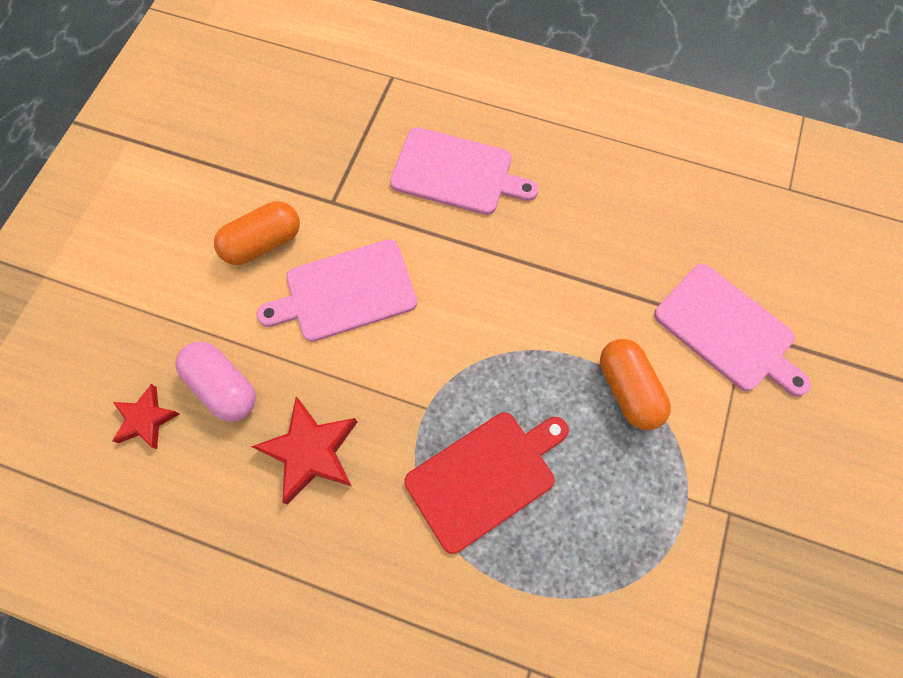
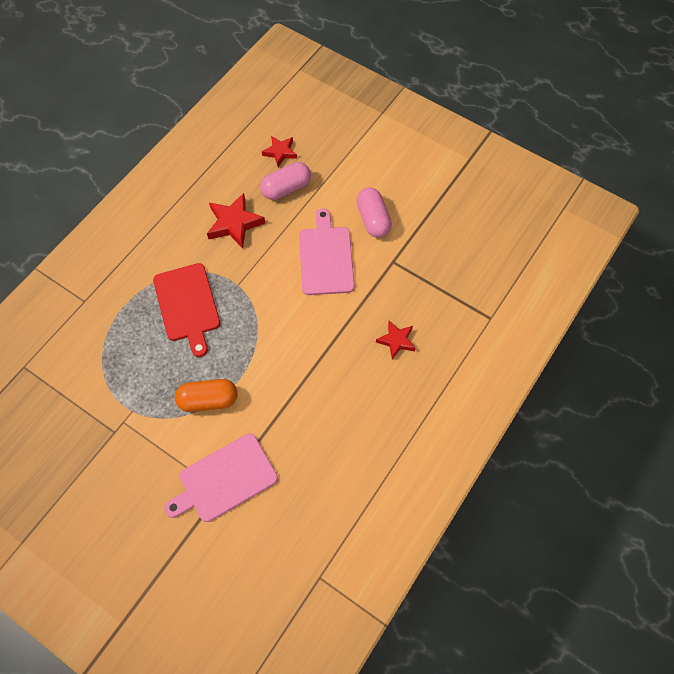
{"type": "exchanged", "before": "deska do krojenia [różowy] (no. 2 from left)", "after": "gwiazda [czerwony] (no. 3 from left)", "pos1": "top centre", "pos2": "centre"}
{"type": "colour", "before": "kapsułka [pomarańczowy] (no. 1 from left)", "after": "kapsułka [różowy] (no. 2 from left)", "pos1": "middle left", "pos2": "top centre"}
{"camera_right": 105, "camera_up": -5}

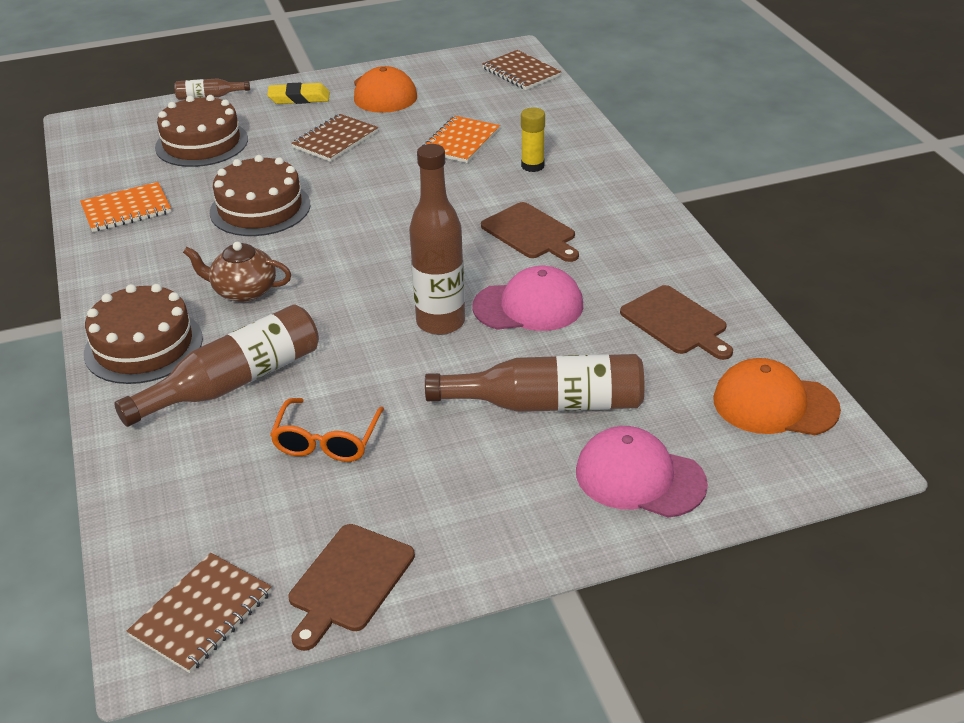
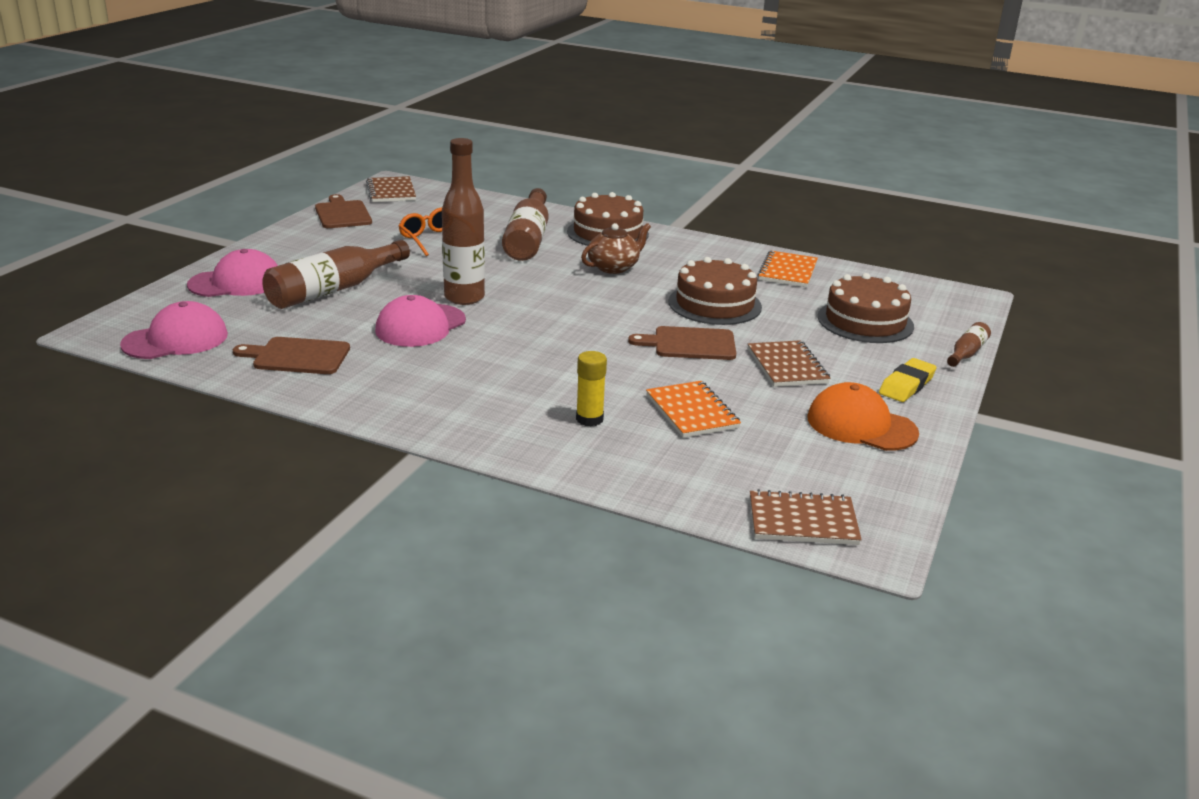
{"type": "relocated", "before": "deska do krojenia [brązowy] (no. 2 from left in the first image)", "after": "deska do krojenia [brązowy] (no. 3 from left)", "pos1": "top centre", "pos2": "centre"}
{"type": "colour", "before": "czapka [pomarańczowy] (no. 2 from left)", "after": "czapka [różowy] (no. 1 from left)", "pos1": "middle right", "pos2": "middle left"}
{"camera_right": 130, "camera_up": -10}

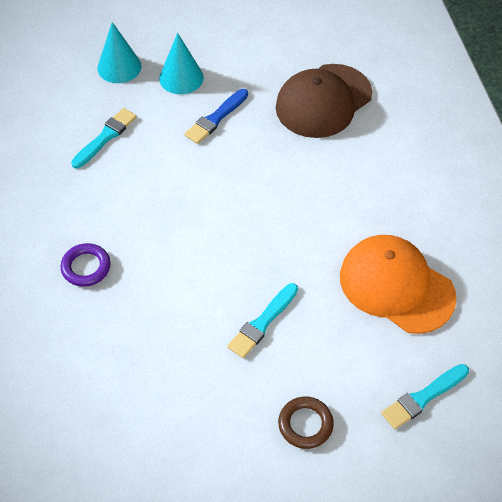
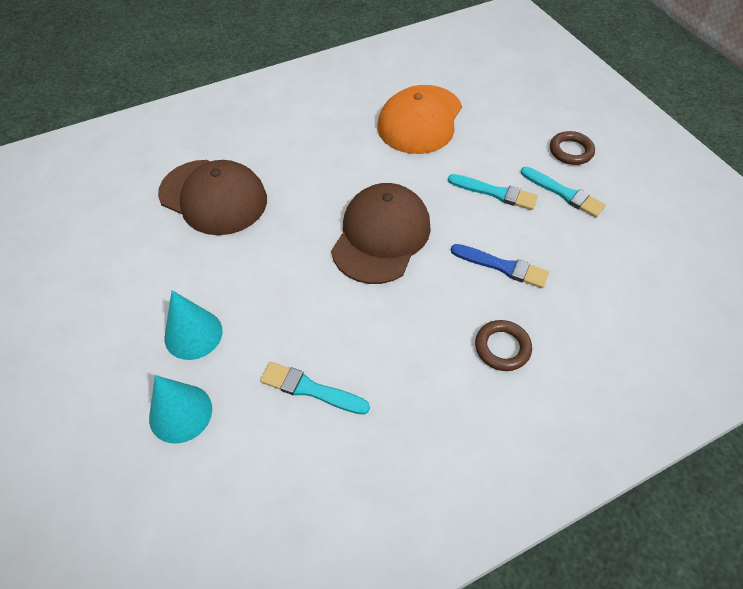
{"type": "relocated", "before": "pędzel [niebieski]", "pos1": "top centre", "pos2": "middle right"}
{"type": "colour", "before": "pierścień [fioletowy]", "after": "pierścień [brązowy] (no. 1 from left)", "pos1": "middle left", "pos2": "middle right"}
{"type": "relocated", "before": "pędzel [turkusowy] (no. 3 from left)", "pos1": "bottom right", "pos2": "top right"}
{"type": "appeared", "after": "czapka [brązowy] (no. 2 from left)", "pos2": "centre"}
{"camera_right": -105, "camera_up": 0}

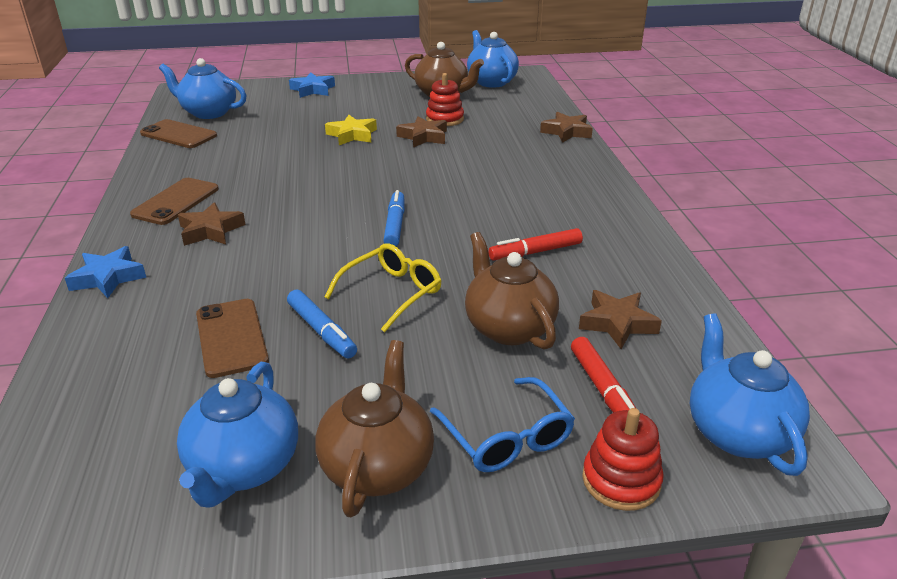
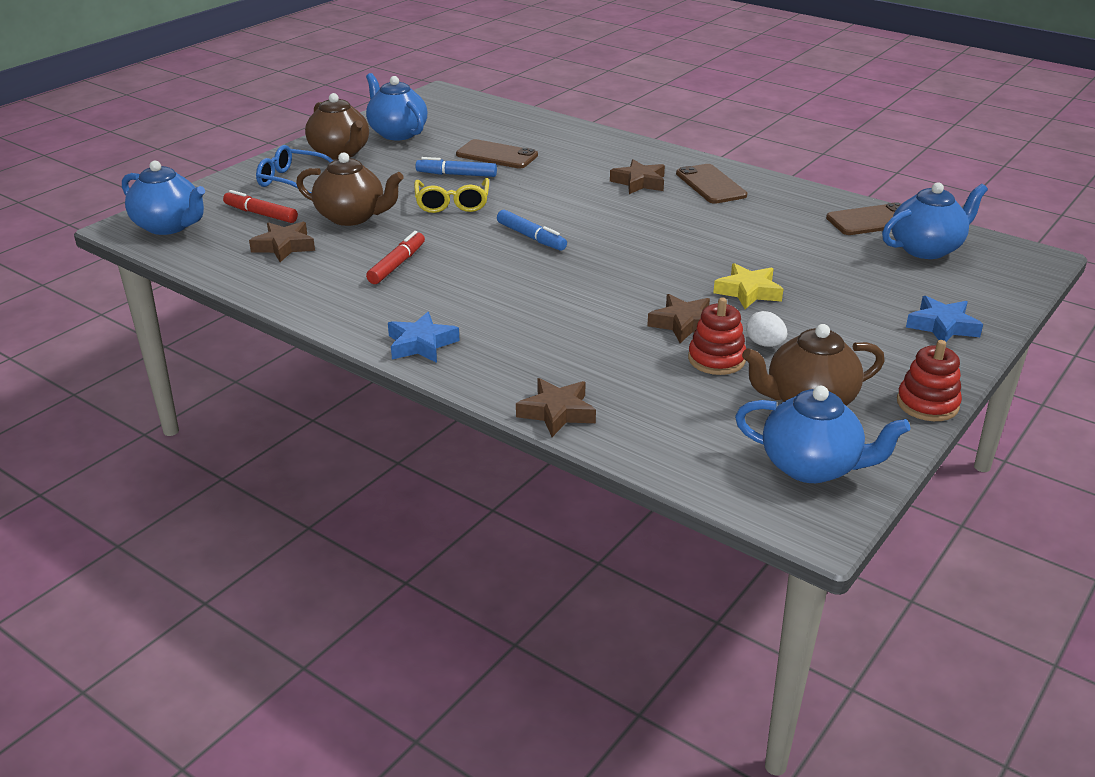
{"type": "relocated", "before": "gwiazda [niebieski] (no. 1 from left)", "pos1": "middle left", "pos2": "centre"}
{"type": "relocated", "before": "zabawka nakładanka [czerwony] (no. 2 from left)", "pos1": "bottom right", "pos2": "middle right"}
{"type": "appeared", "after": "jajko [biały]", "pos2": "middle right"}
{"camera_right": 135, "camera_up": 0}

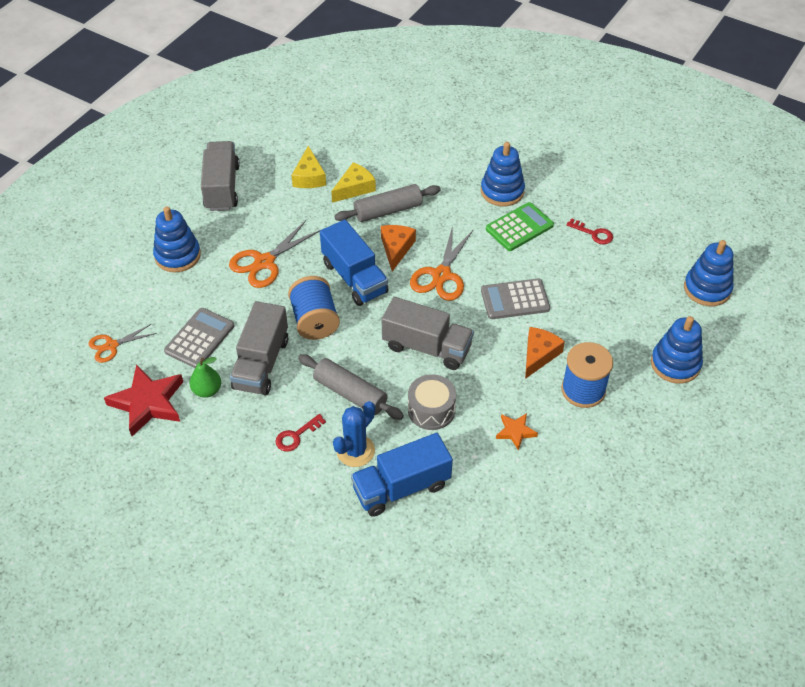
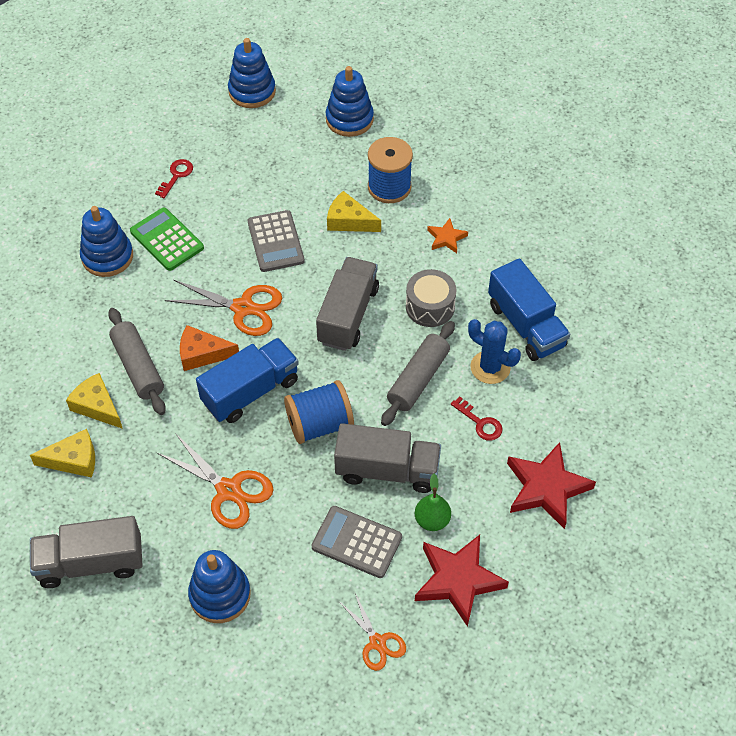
{"type": "colour", "before": "ser [pomarańczowy] (no. 2 from left)", "after": "ser [żółty] (no. 3 from left)", "pos1": "middle right", "pos2": "top centre"}
{"type": "appeared", "after": "gwiazda [czerwony] (no. 2 from left)", "pos2": "middle right"}
{"camera_right": -95, "camera_up": 5}

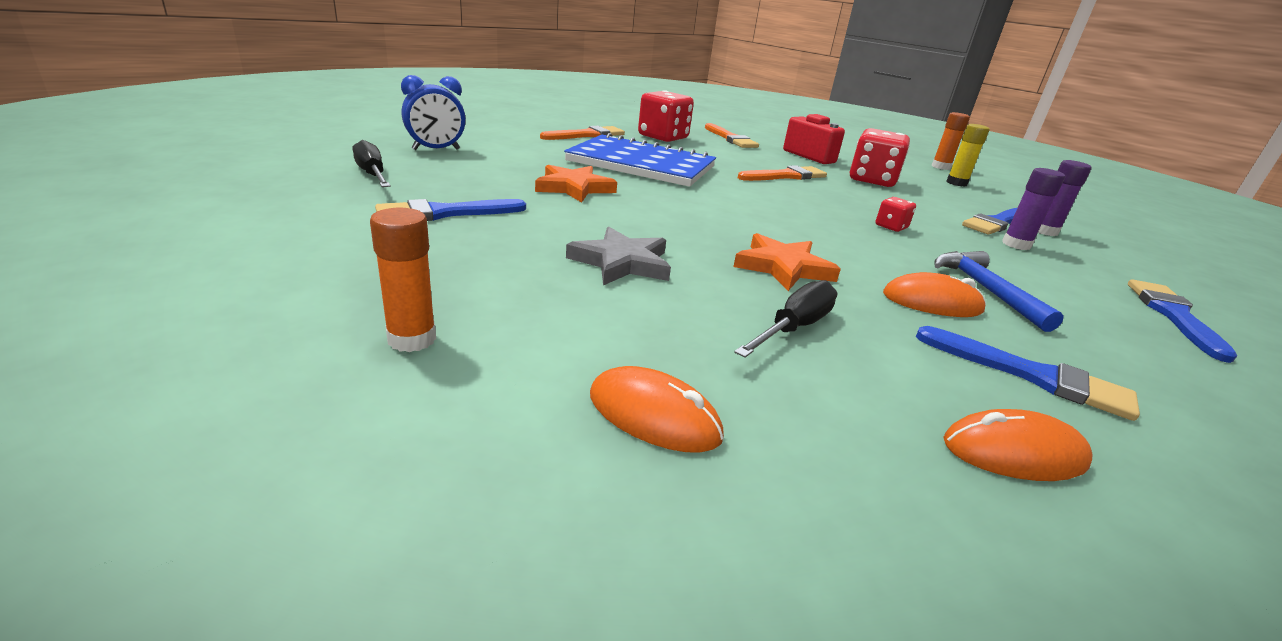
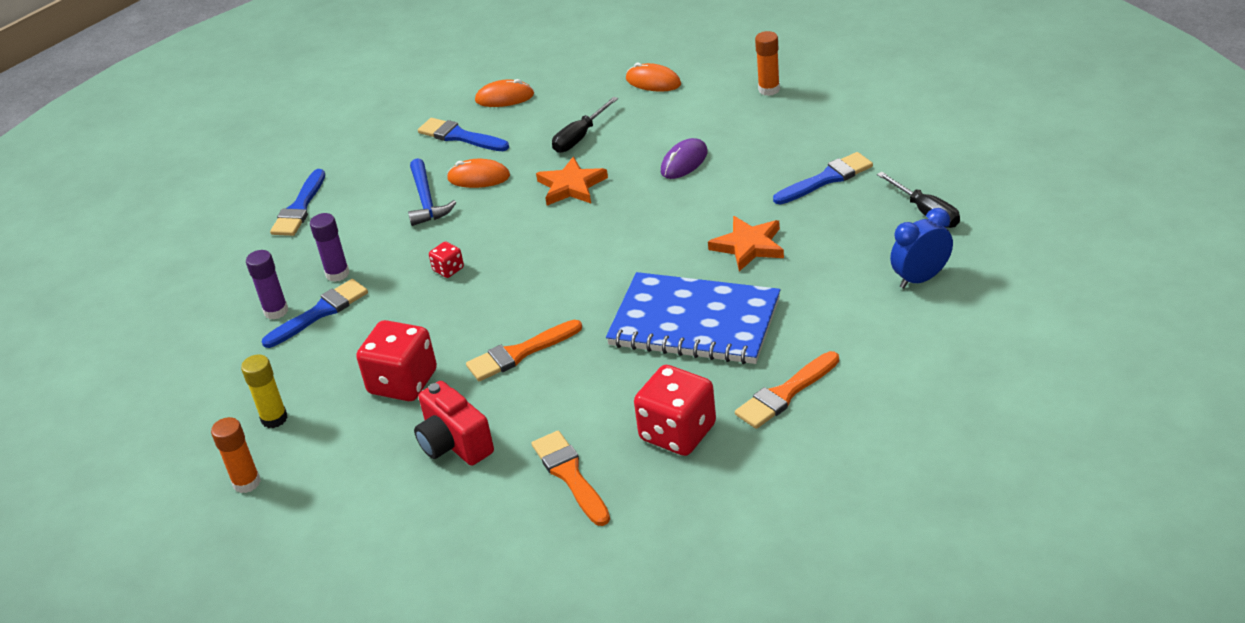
{"type": "exchanged", "before": "gwiazda [szary]", "after": "myszka [fioletowy]", "pos1": "centre", "pos2": "top centre"}
{"camera_right": -175, "camera_up": 10}

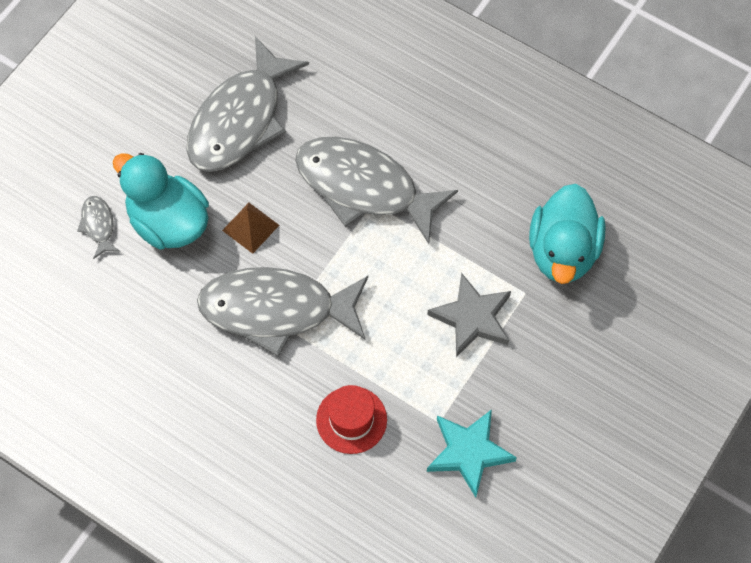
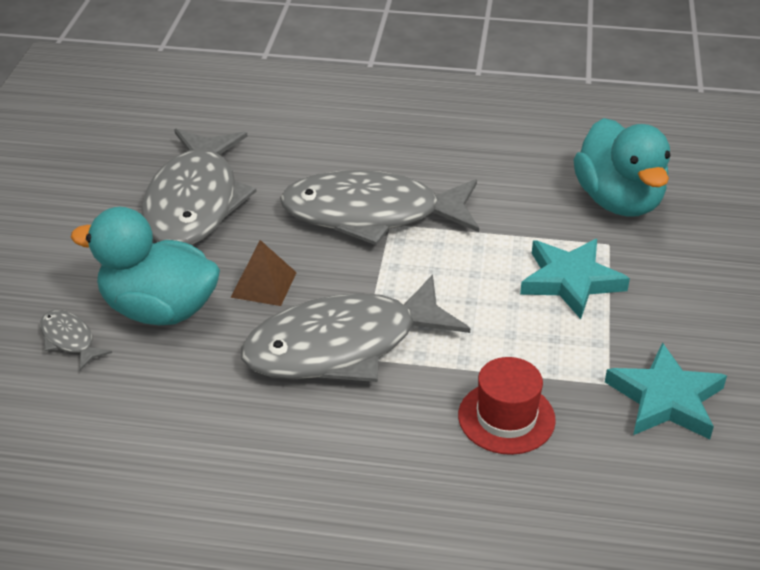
{"type": "colour", "before": "gwiazda [szary]", "after": "gwiazda [turkusowy] (no. 1 from left)", "pos1": "centre", "pos2": "middle right"}
{"camera_right": -25, "camera_up": -25}

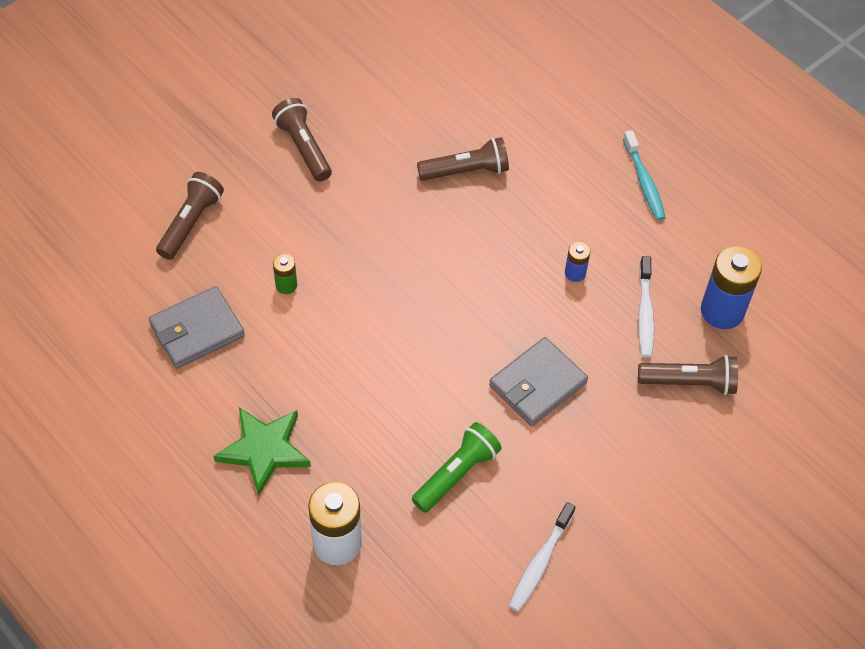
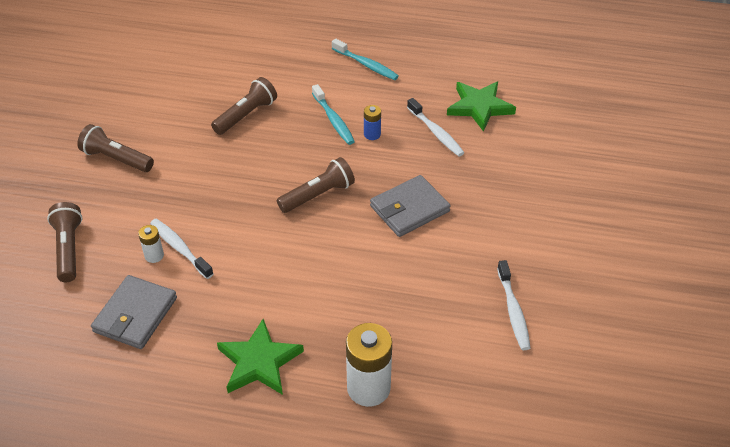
{"type": "exchanged", "before": "bateria [niebieski] (no. 2 from left)", "after": "gwiazda [zielony] (no. 2 from left)", "pos1": "middle right", "pos2": "top centre"}
{"type": "exchanged", "before": "bateria [zielony]", "after": "szczoteczka do zębów [biały] (no. 1 from left)", "pos1": "middle left", "pos2": "middle left"}
{"type": "spun", "before": "portfel [szary] (no. 2 from left)", "pos1": "centre", "pos2": "centre", "turn": 45}
{"type": "relocated", "before": "latarka [brązowy] (no. 4 from left)", "pos1": "middle right", "pos2": "centre"}
{"type": "missing", "before": "latarka [zielony]", "pos1": "bottom centre"}
{"type": "appeared", "after": "szczoteczka do zębów [turkusowy] (no. 1 from left)", "pos2": "top centre"}
{"type": "appeared", "after": "bateria [biały] (no. 1 from left)", "pos2": "middle left"}
{"camera_right": -35, "camera_up": -10}

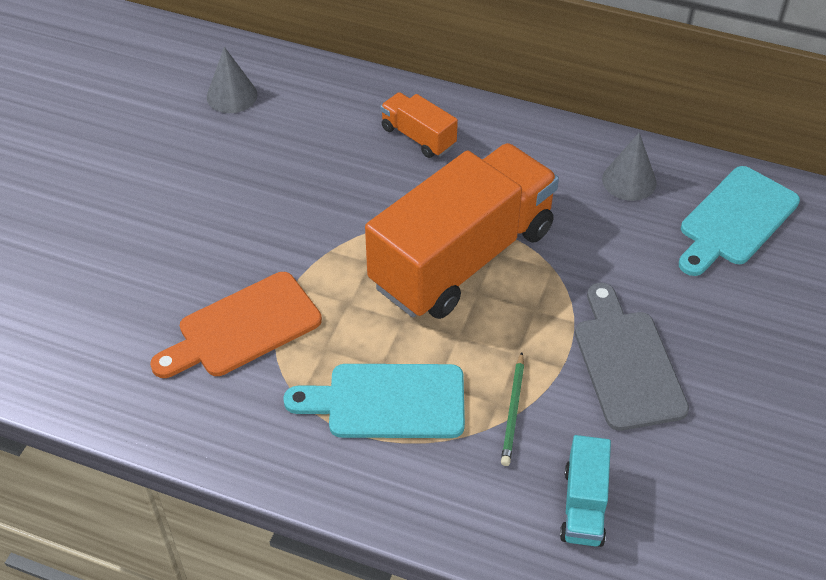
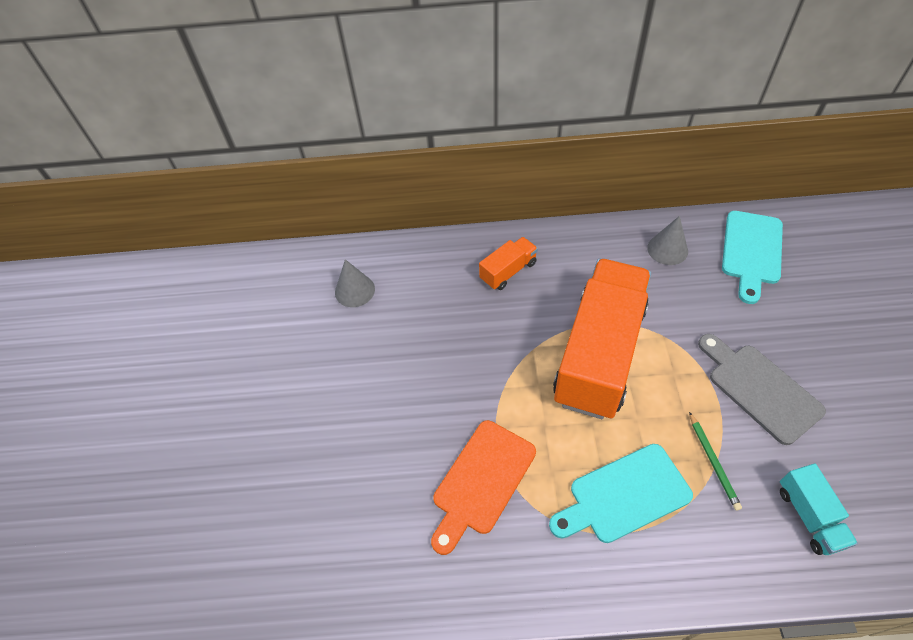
{"type": "spun", "before": "ciężarówka [pomarańczowy] (no. 1 from left)", "pos1": "top centre", "pos2": "centre", "turn": 120}
{"camera_right": -20, "camera_up": 5}

